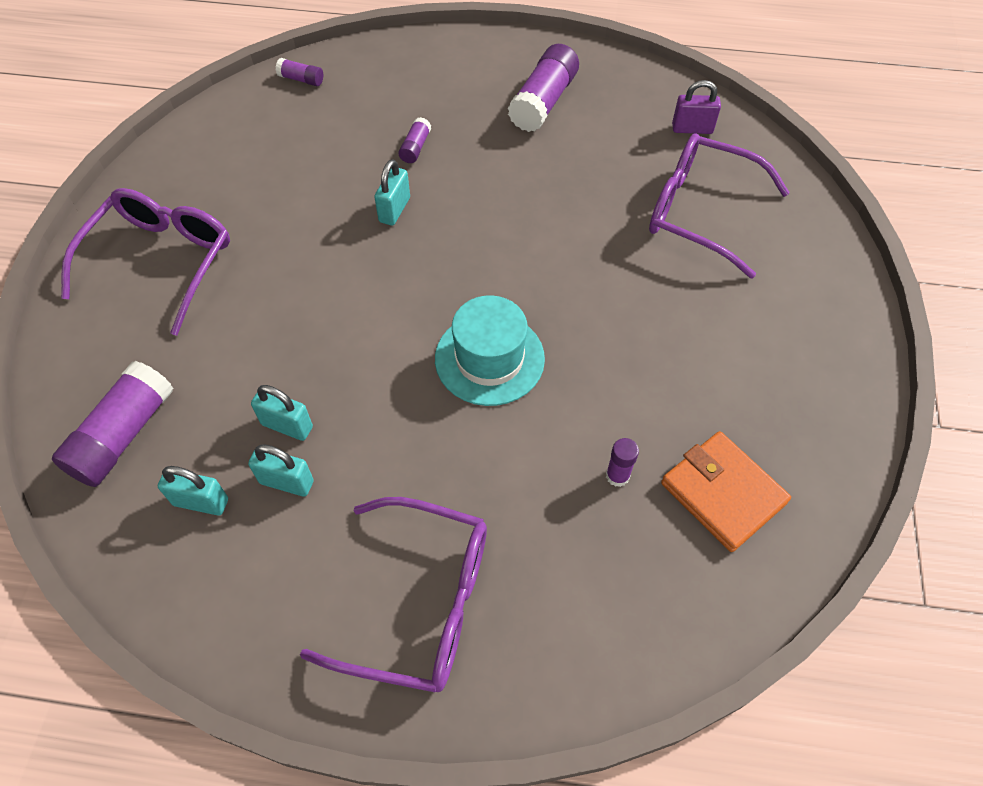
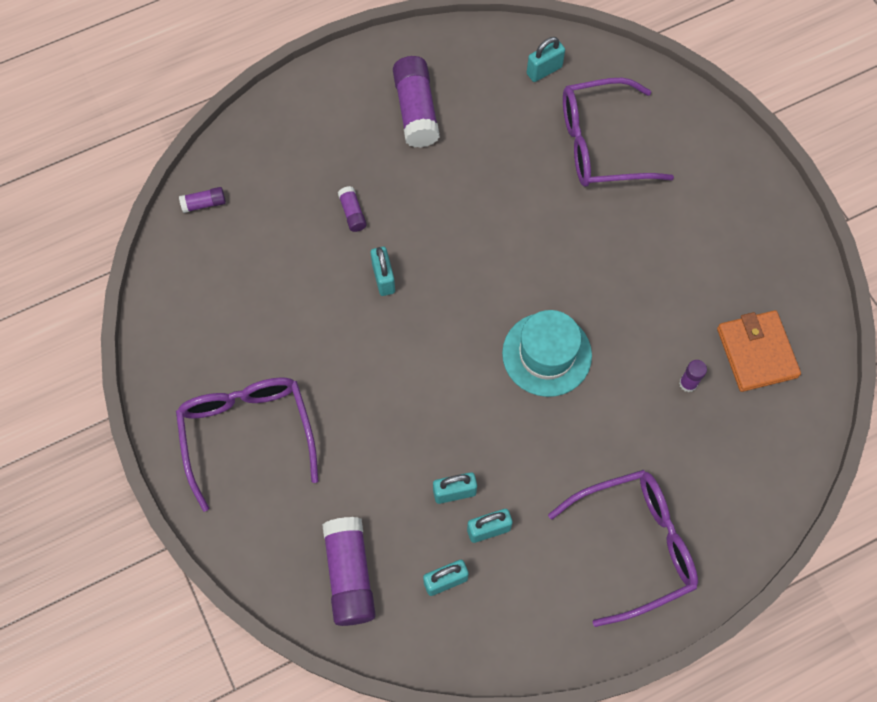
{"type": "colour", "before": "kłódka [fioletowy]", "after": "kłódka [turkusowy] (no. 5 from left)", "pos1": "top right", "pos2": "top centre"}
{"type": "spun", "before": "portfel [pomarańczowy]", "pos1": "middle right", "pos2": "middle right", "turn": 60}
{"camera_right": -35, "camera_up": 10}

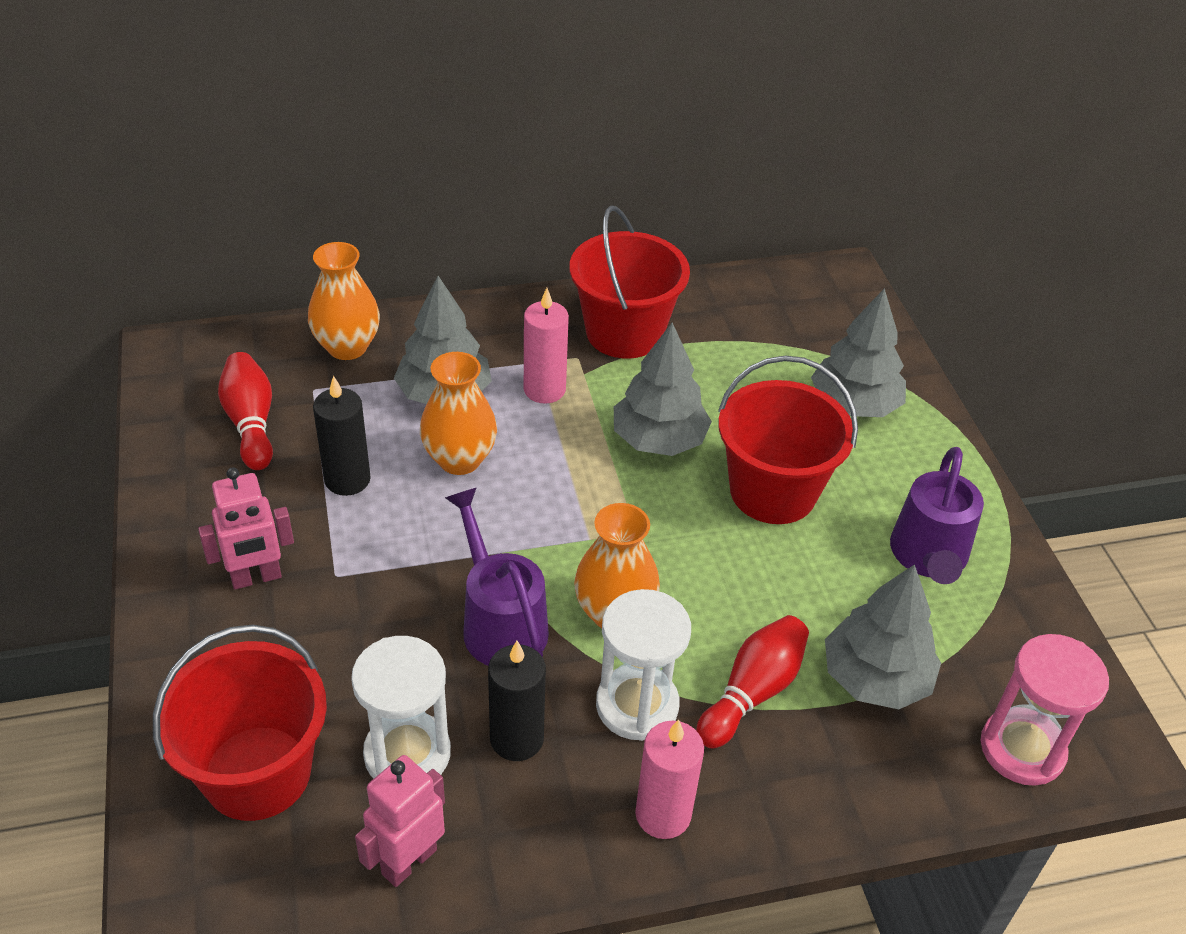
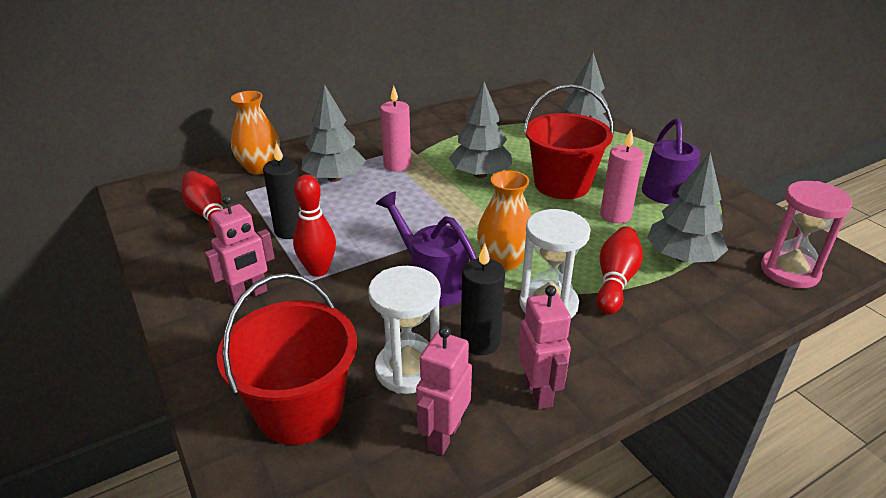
{"type": "missing", "before": "wiadro [czerwony] (no. 2 from left)", "pos1": "top centre"}
{"type": "missing", "before": "wazon [pomarańczowy] (no. 2 from left)", "pos1": "centre"}
{"type": "relocated", "before": "świeca [różowy] (no. 2 from left)", "pos1": "bottom centre", "pos2": "middle right"}
{"type": "appeared", "after": "kręgiel [czerwony] (no. 2 from left)", "pos2": "centre"}
{"type": "appeared", "after": "robot [różowy] (no. 3 from left)", "pos2": "bottom centre"}
{"camera_right": -15, "camera_up": -10}

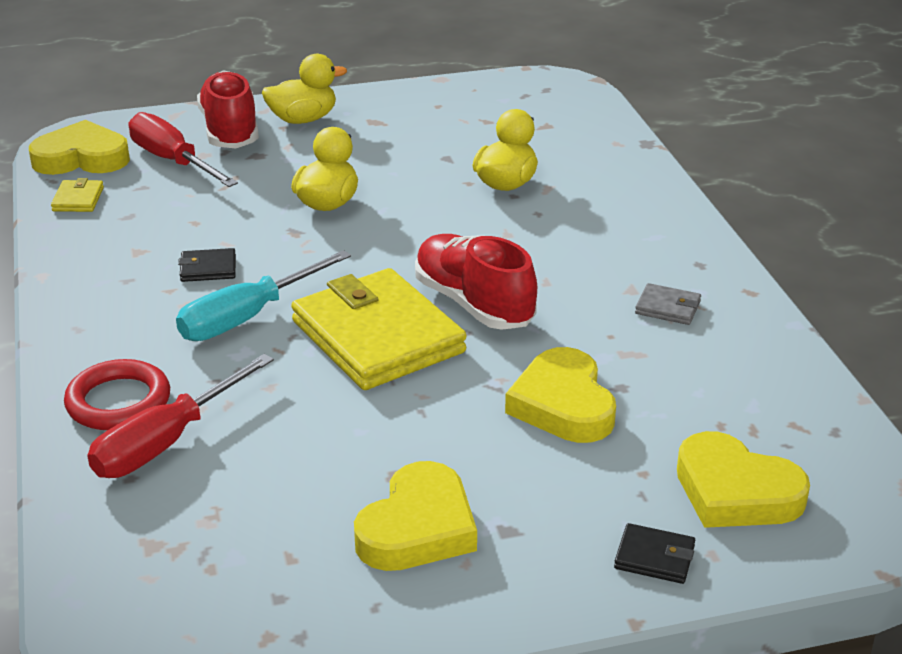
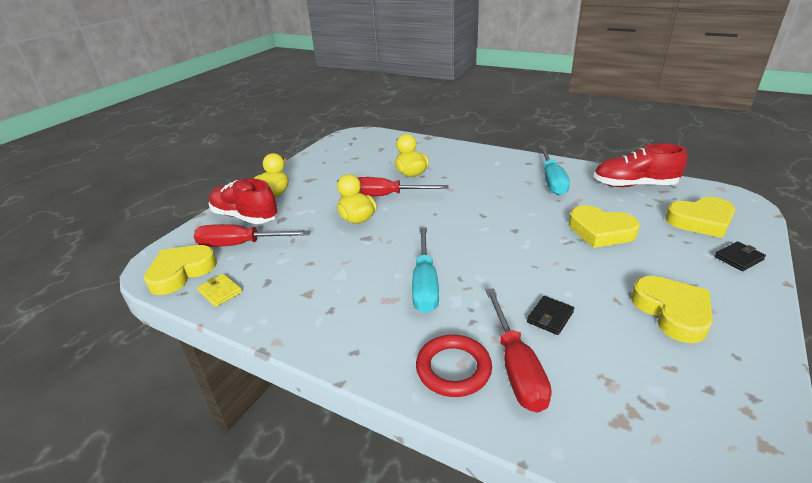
{"type": "relocated", "before": "but [czerwony] (no. 2 from left)", "pos1": "centre", "pos2": "middle right"}
{"type": "relocated", "before": "portfel [czarny] (no. 1 from left)", "pos1": "middle left", "pos2": "middle right"}
{"type": "missing", "before": "portfel [żółty] (no. 2 from left)", "pos1": "centre"}
{"type": "exchanged", "before": "portfel [szary]", "after": "śrubokręt [turkusowy] (no. 2 from left)", "pos1": "middle right", "pos2": "middle right"}
{"type": "appeared", "after": "śrubokręt [czerwony] (no. 2 from left)", "pos2": "centre"}
{"camera_right": -45, "camera_up": 0}

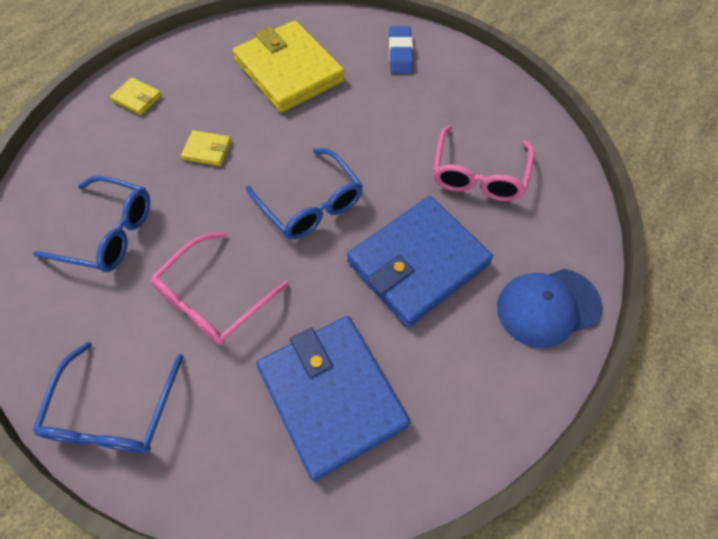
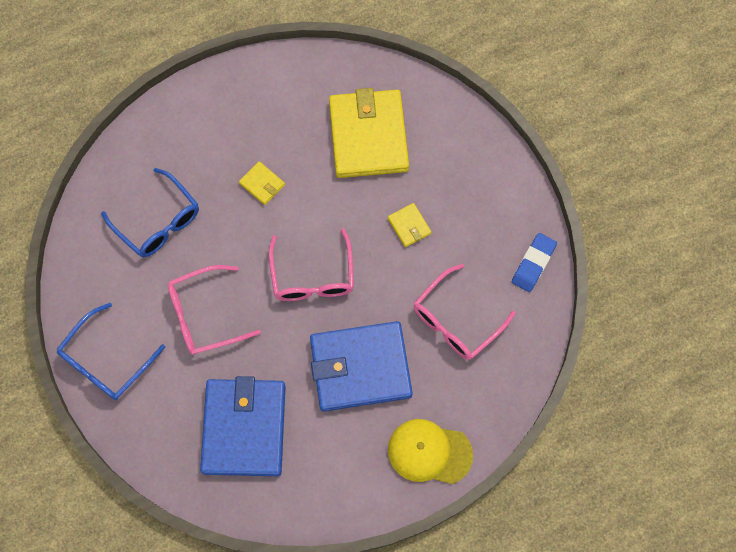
{"type": "relocated", "before": "gumka do mazania [niebieski]", "pos1": "top centre", "pos2": "middle right"}
{"type": "relocated", "before": "portfel [żółty] (no. 1 from left in the first image)", "after": "portfel [żółty] (no. 3 from left)", "pos1": "top left", "pos2": "centre"}
{"type": "colour", "before": "okulary [niebieski] (no. 3 from left)", "after": "okulary [różowy] (no. 2 from left)", "pos1": "centre", "pos2": "centre"}
{"type": "colour", "before": "czapka [niebieski]", "after": "czapka [żółty]", "pos1": "middle right", "pos2": "bottom centre"}
{"camera_right": 30, "camera_up": 10}

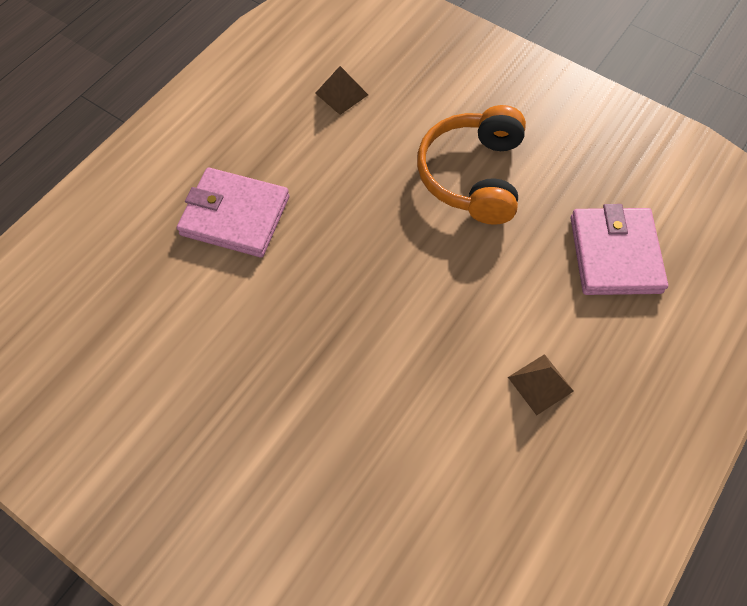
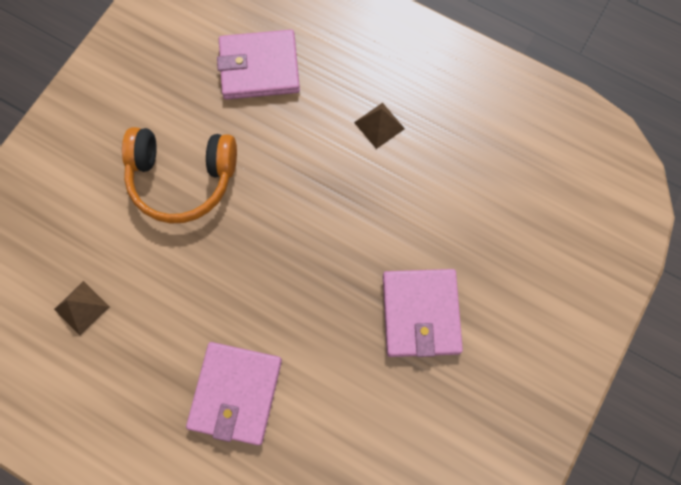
{"type": "appeared", "after": "portfel [różowy] (no. 3 from left)", "pos2": "centre"}
{"camera_right": -95, "camera_up": 10}

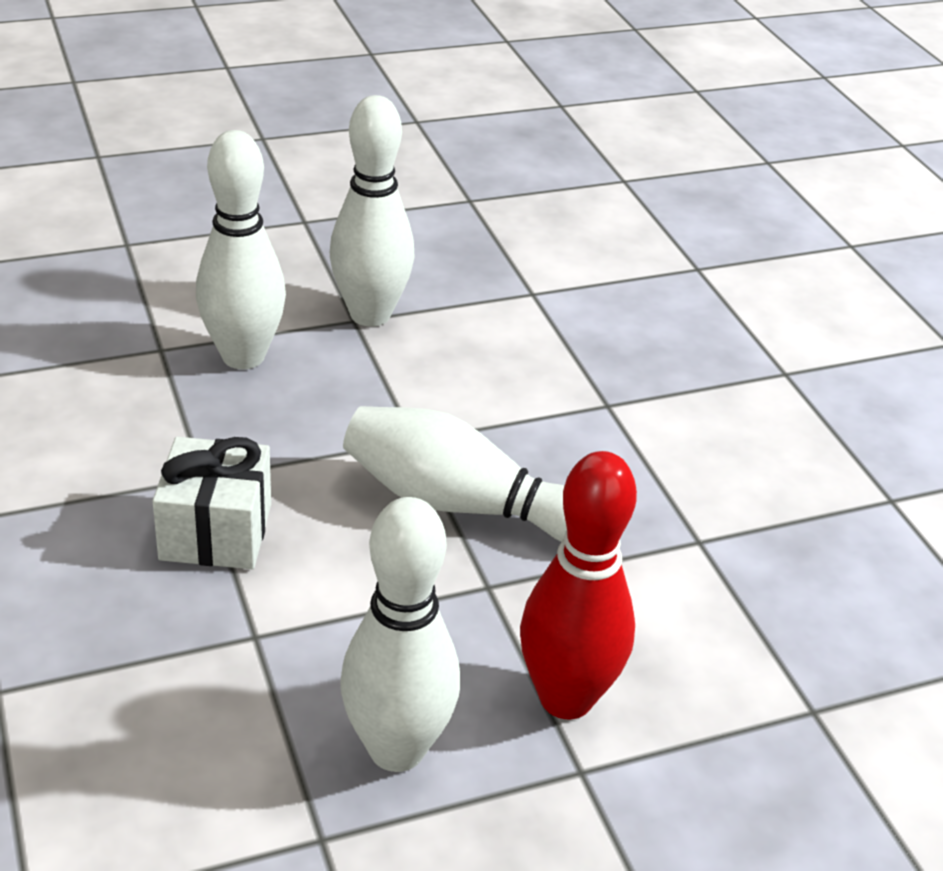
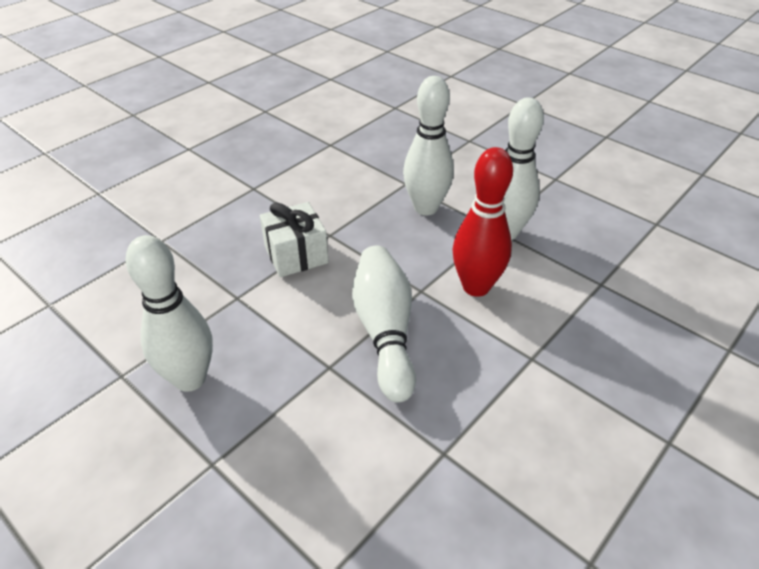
{"type": "relocated", "before": "kręgiel [czerwony]", "pos1": "bottom centre", "pos2": "centre"}
{"camera_right": 65, "camera_up": 5}

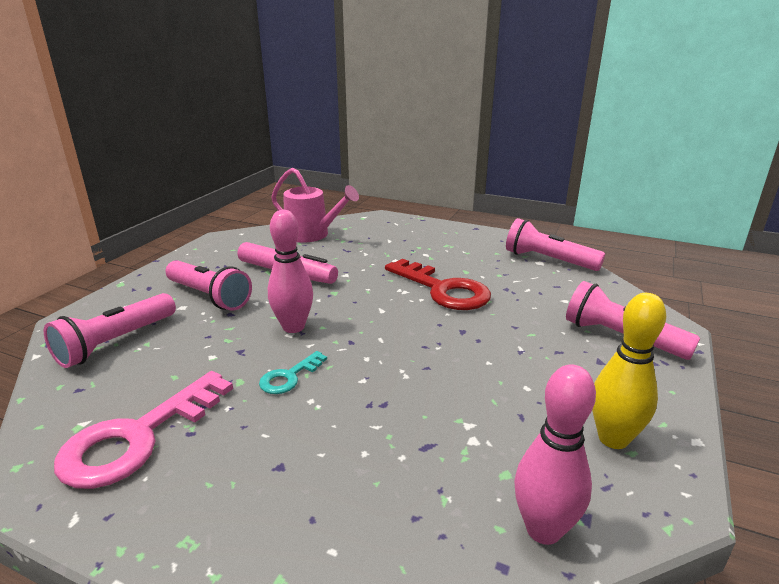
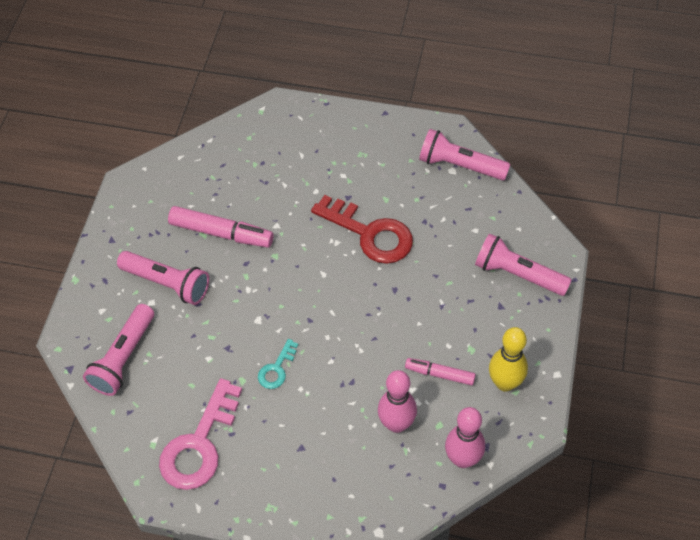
{"type": "missing", "before": "konewka [różowy]", "pos1": "centre"}
{"type": "relocated", "before": "kręgiel [różowy] (no. 1 from left)", "pos1": "centre", "pos2": "bottom centre"}
{"type": "appeared", "after": "flamaster [różowy] (no. 2 from left)", "pos2": "bottom centre"}
{"camera_right": -10, "camera_up": 30}

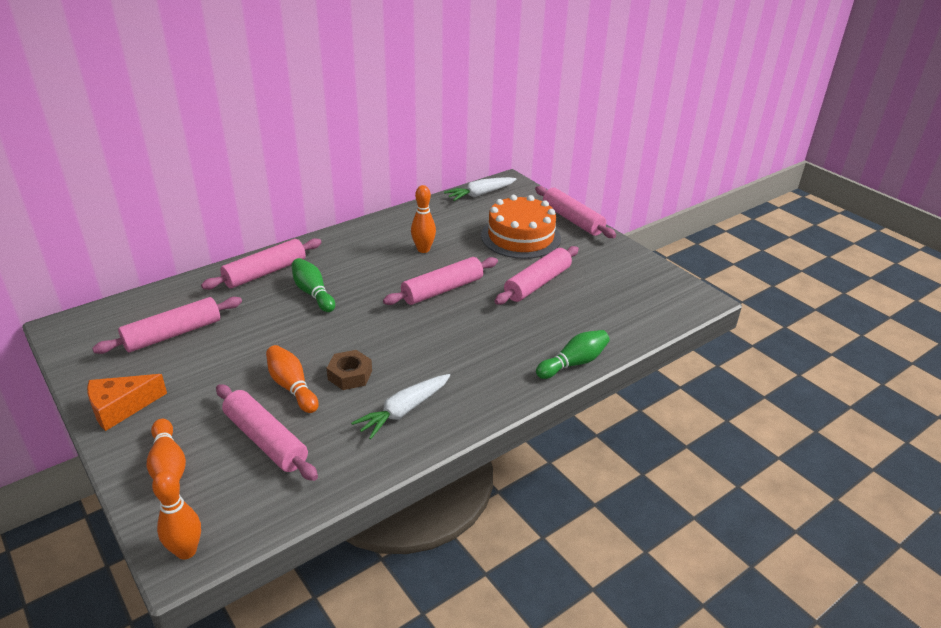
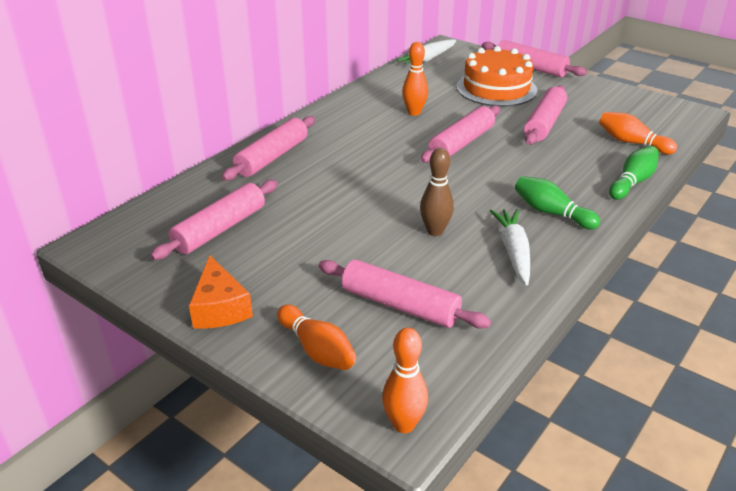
{"type": "relocated", "before": "kręgiel [zielony] (no. 1 from left)", "pos1": "middle left", "pos2": "middle right"}
{"type": "relocated", "before": "kręgiel [pomarańczowy] (no. 3 from left in the first image)", "after": "kręgiel [pomarańczowy] (no. 4 from left)", "pos1": "middle left", "pos2": "top right"}
{"type": "exchanged", "before": "nakrętka [brązowy]", "after": "kręgiel [brązowy]", "pos1": "centre", "pos2": "centre"}
{"type": "spun", "before": "ser [pomarańczowy]", "pos1": "middle left", "pos2": "middle left", "turn": -60}
{"type": "spun", "before": "marchewka [biały] (no. 1 from left in the first image)", "pos1": "centre", "pos2": "middle right", "turn": 150}
{"camera_right": -15, "camera_up": 0}

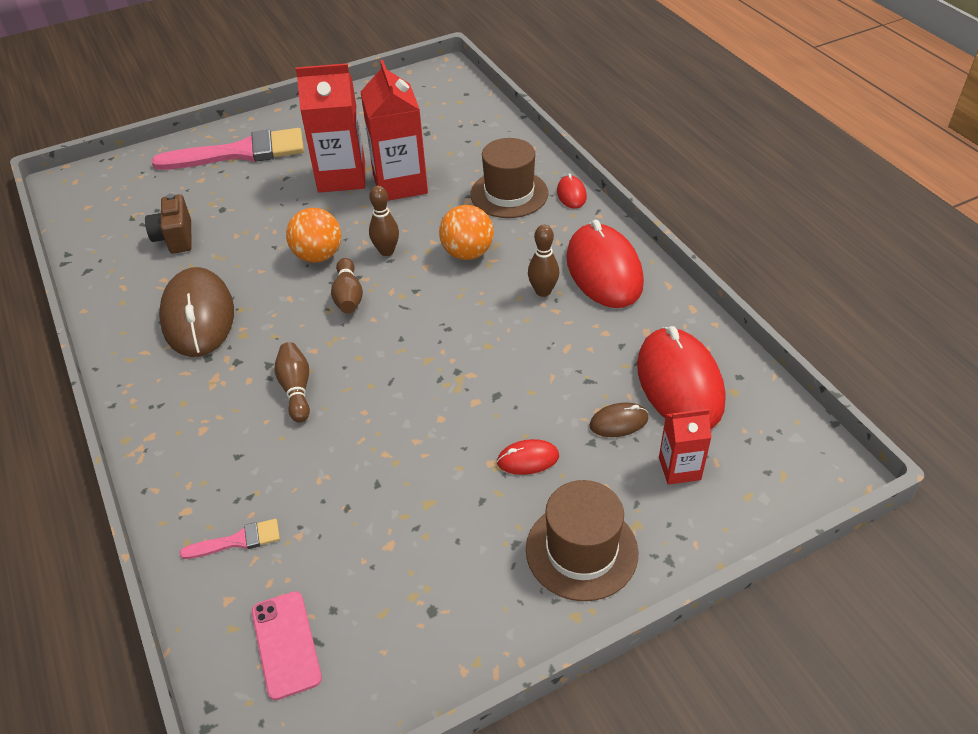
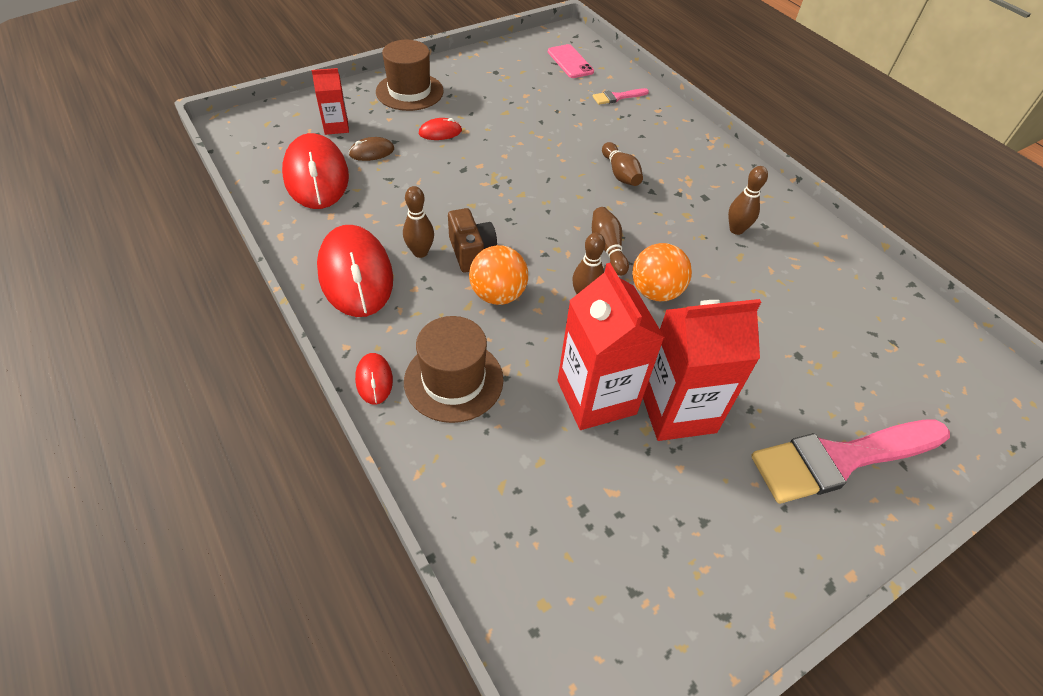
{"type": "relocated", "before": "aparat fotograficzny [brązowy]", "pos1": "top left", "pos2": "centre"}
{"type": "exchanged", "before": "myszka [brązowy] (no. 1 from left)", "after": "kręgiel [brązowy] (no. 5 from left)", "pos1": "middle left", "pos2": "top right"}
{"camera_right": 170, "camera_up": 5}

